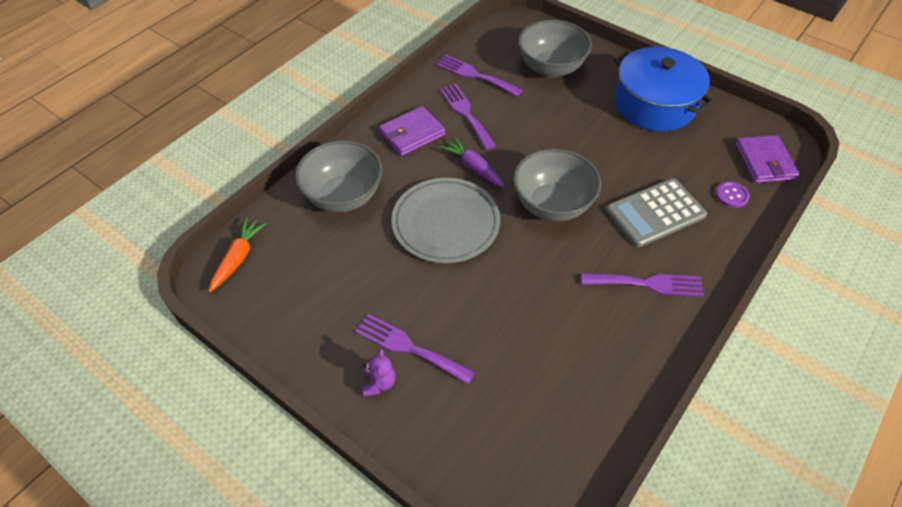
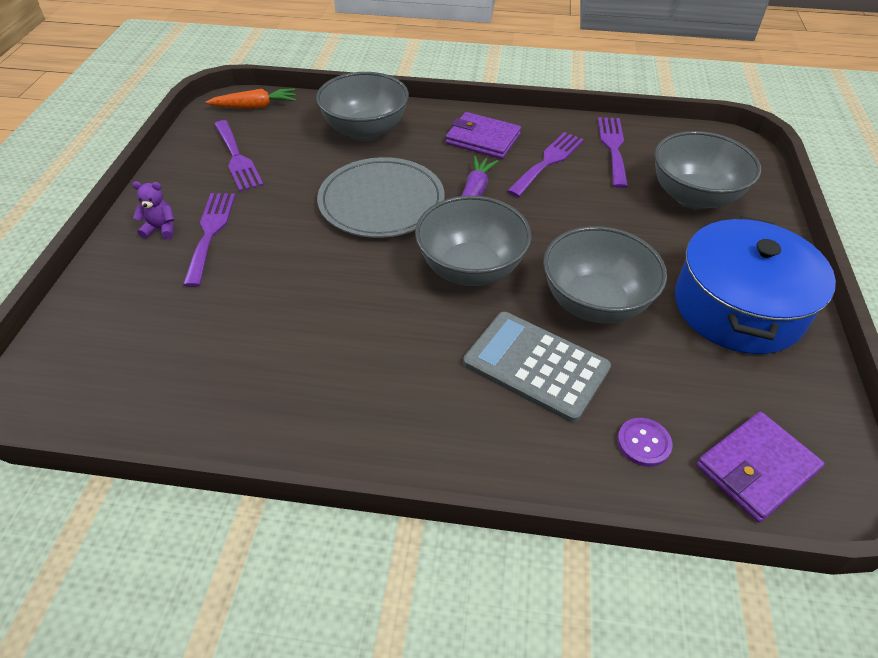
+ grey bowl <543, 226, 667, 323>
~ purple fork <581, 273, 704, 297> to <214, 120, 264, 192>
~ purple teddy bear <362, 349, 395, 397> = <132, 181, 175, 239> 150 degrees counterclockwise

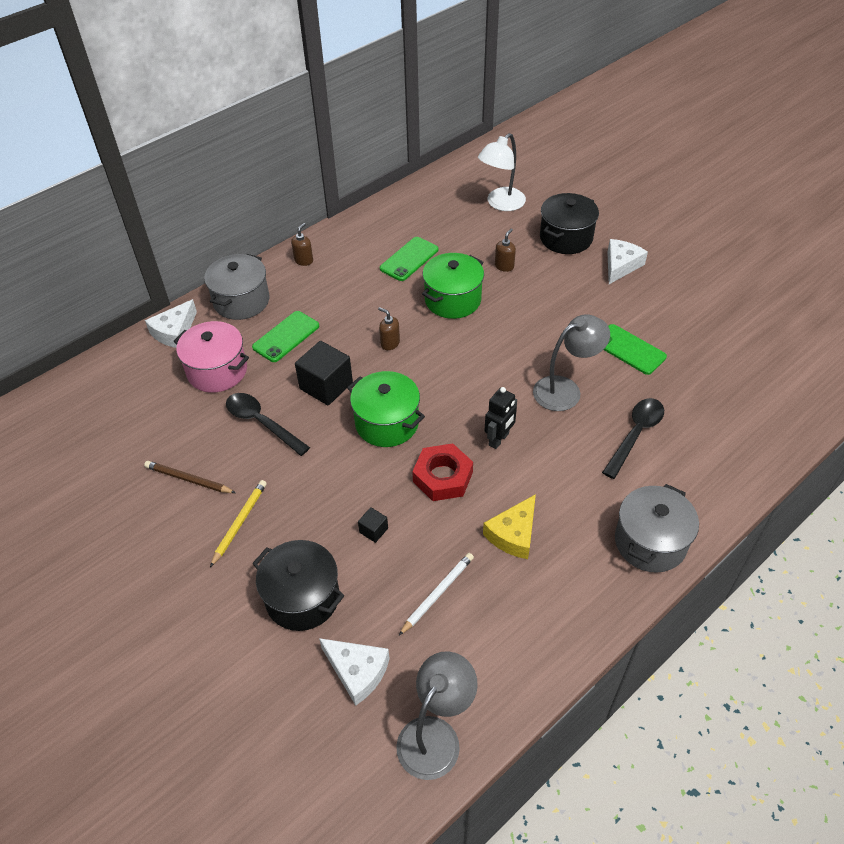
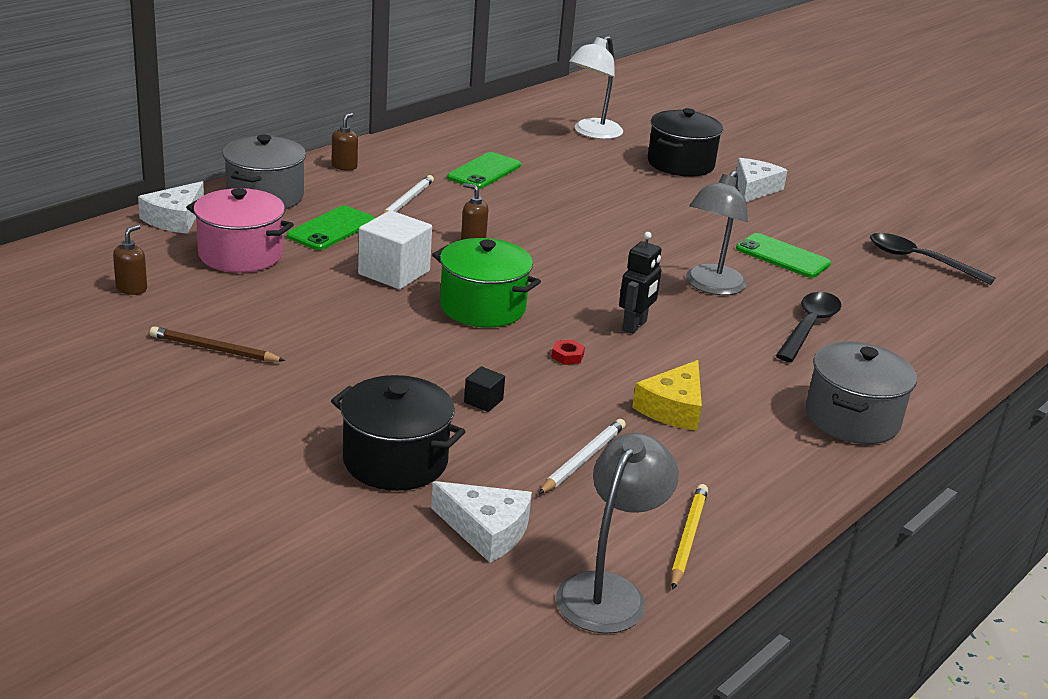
- green pot <422, 253, 484, 319>
+ white pencil <382, 175, 434, 214>
~ yellow pencil <210, 480, 267, 567> to <671, 484, 708, 590>
~ black spoon <226, 393, 310, 456> to <870, 233, 995, 285>
~ brown soap dispenser <495, 229, 516, 272> to <113, 225, 147, 295>
~ black cube <295, 341, 353, 405> to white cube <358, 210, 432, 289>
~ grey lamp <533, 315, 610, 411> = <686, 170, 748, 295> 150 degrees clockwise
~ red nut <412, 443, 473, 501> = <551, 340, 585, 365> x0.41

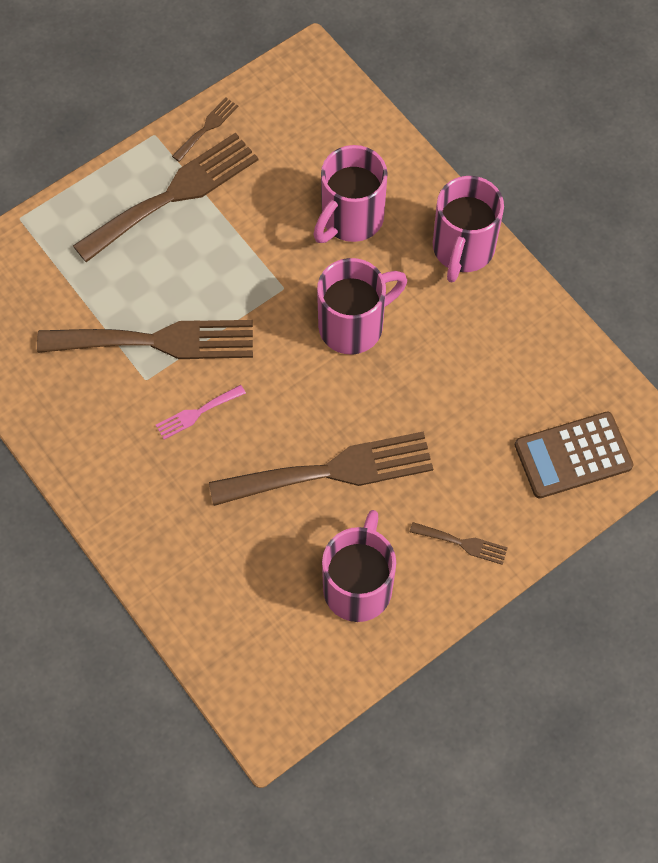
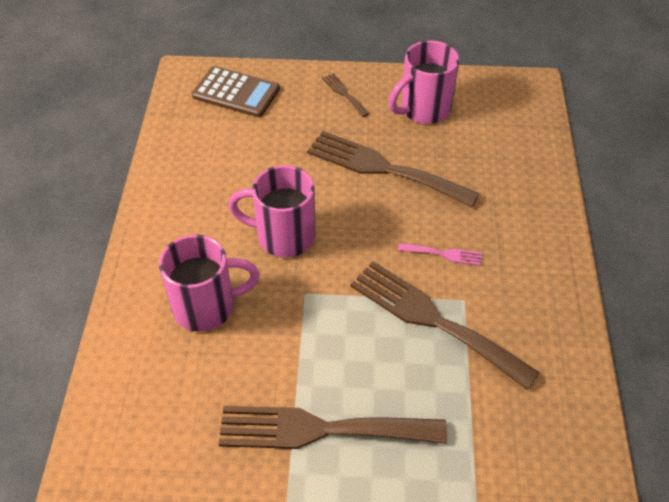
- brown fork <172, 98, 238, 162>
- pink mug <433, 176, 504, 282>

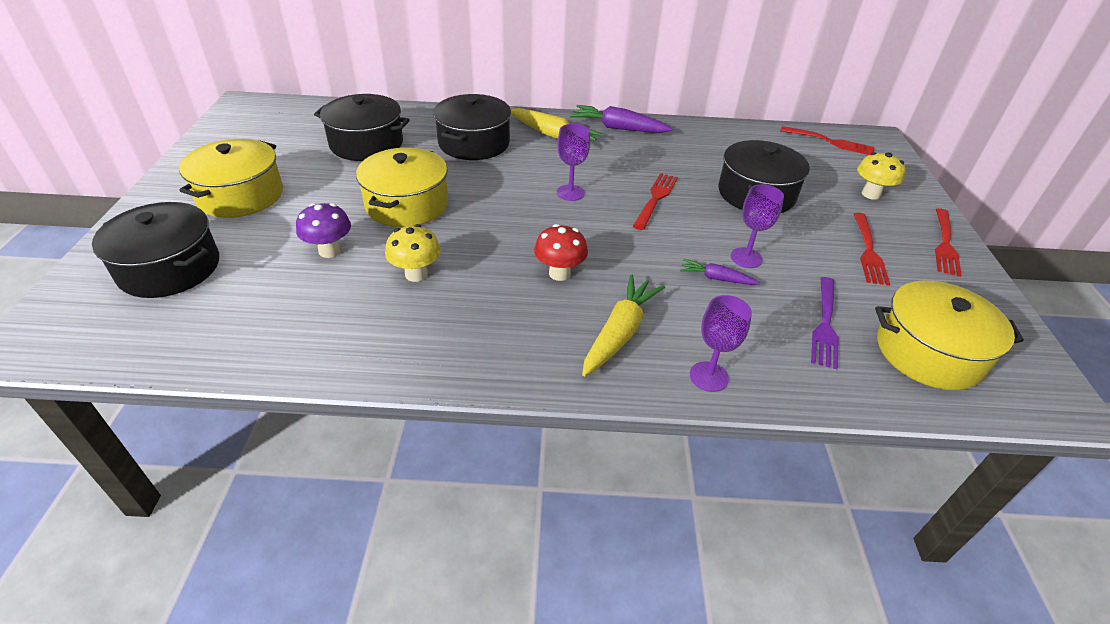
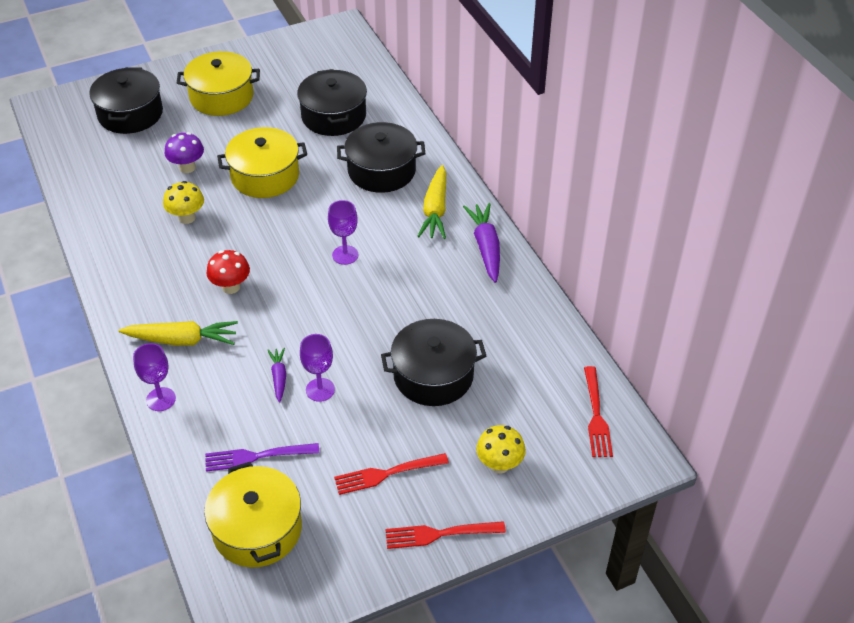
- red fork <633, 173, 678, 230>

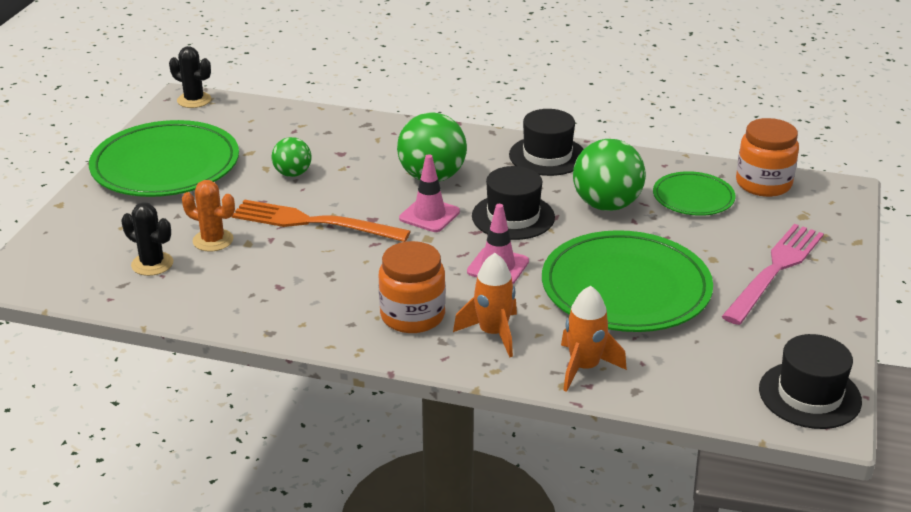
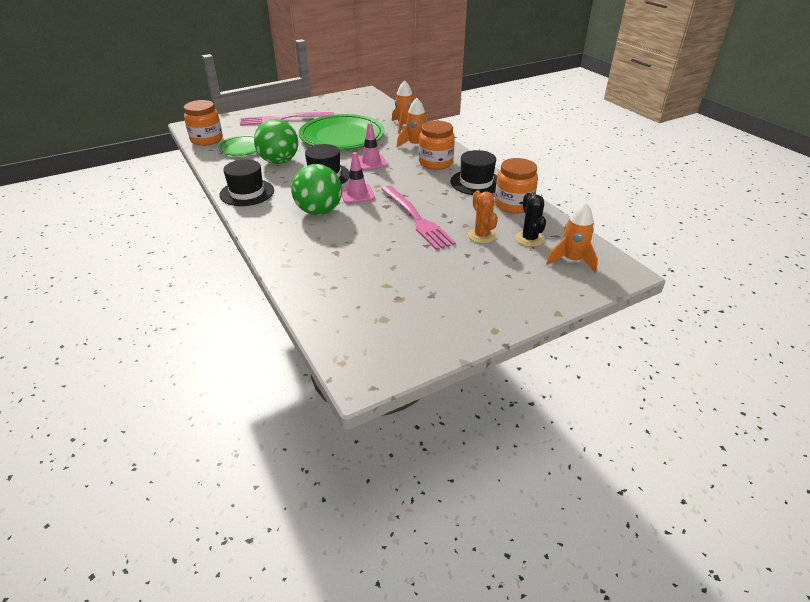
- green plate <89, 120, 239, 197>
- black cactus <169, 46, 211, 108>
- green ball <272, 137, 312, 177>
+ orange jar <495, 158, 538, 214>
+ orange rocket <546, 202, 598, 273>
~ black hat <759, 334, 862, 429> to <450, 150, 497, 195>
~ orange fork <232, 200, 411, 242> to pink fork <381, 186, 456, 250>

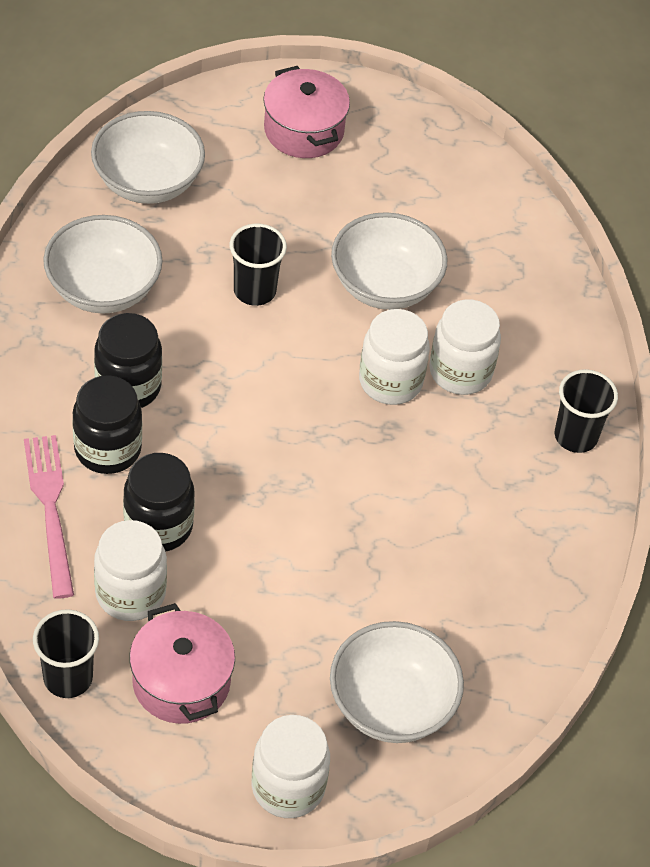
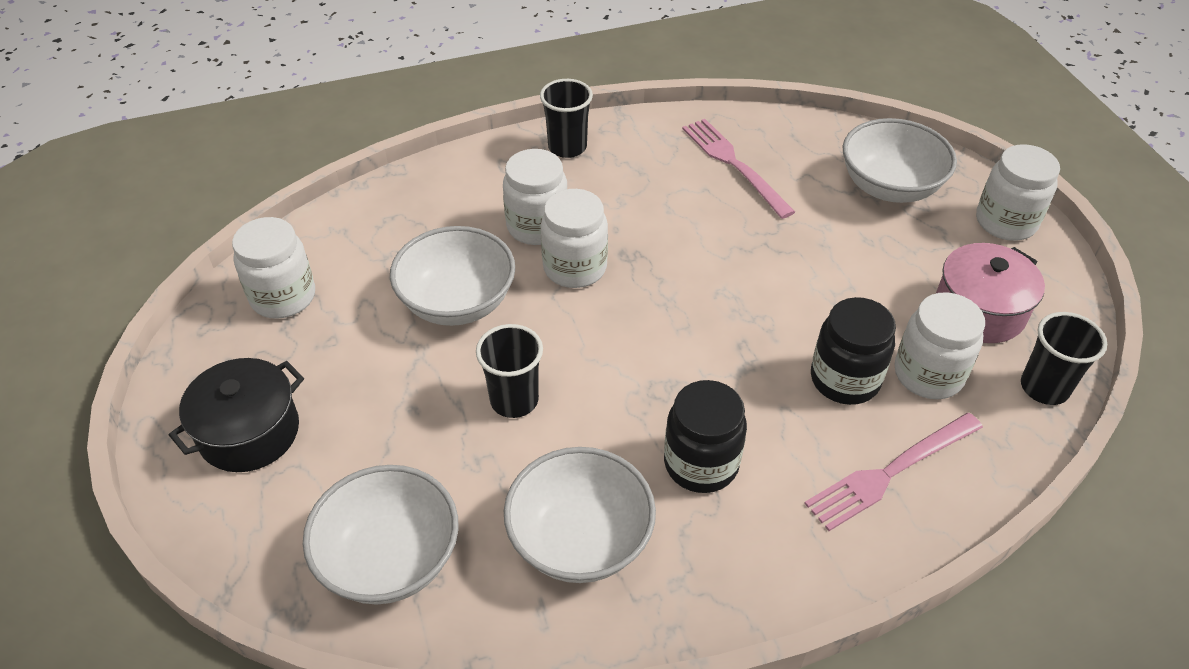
- black jar <72, 375, 142, 474>
+ white jar <232, 217, 315, 319>
+ pink fork <682, 119, 795, 219>
~ pink pot <263, 66, 350, 158> to black pot <169, 358, 304, 472>

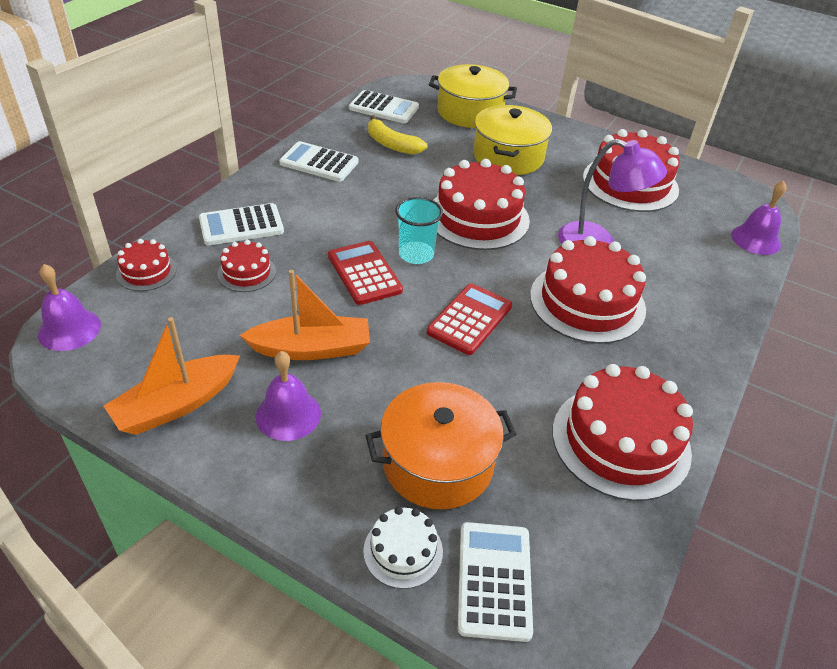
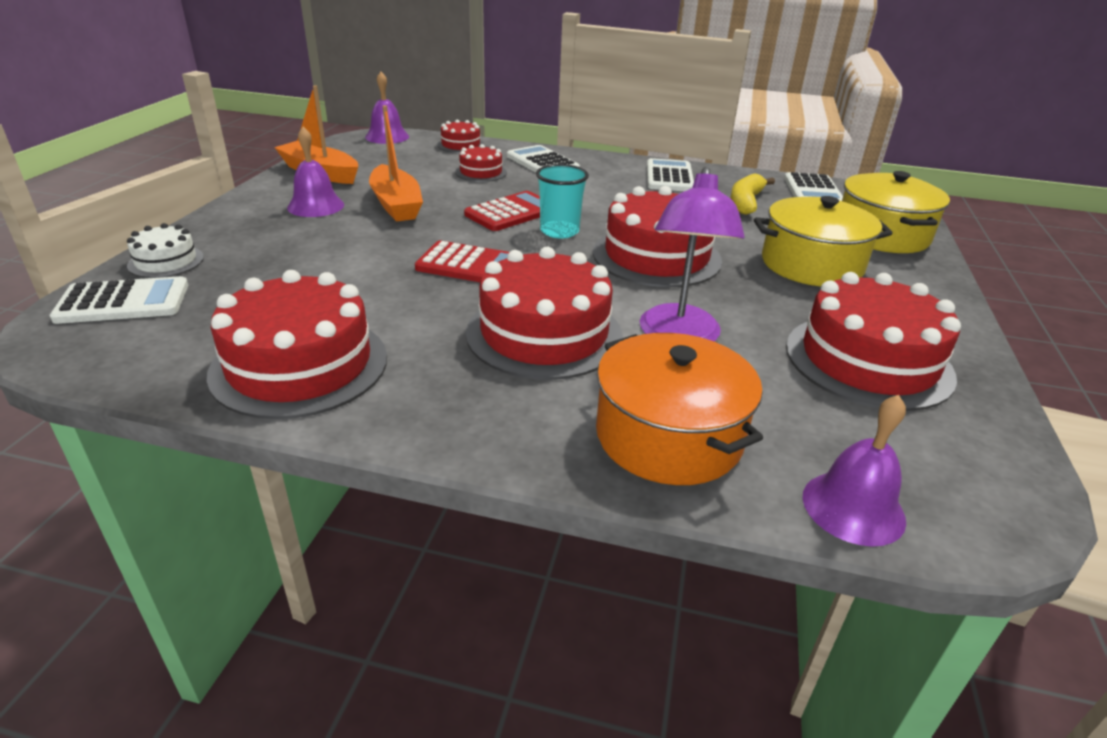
~ orange pot <365, 382, 516, 510> to <596, 333, 763, 485>

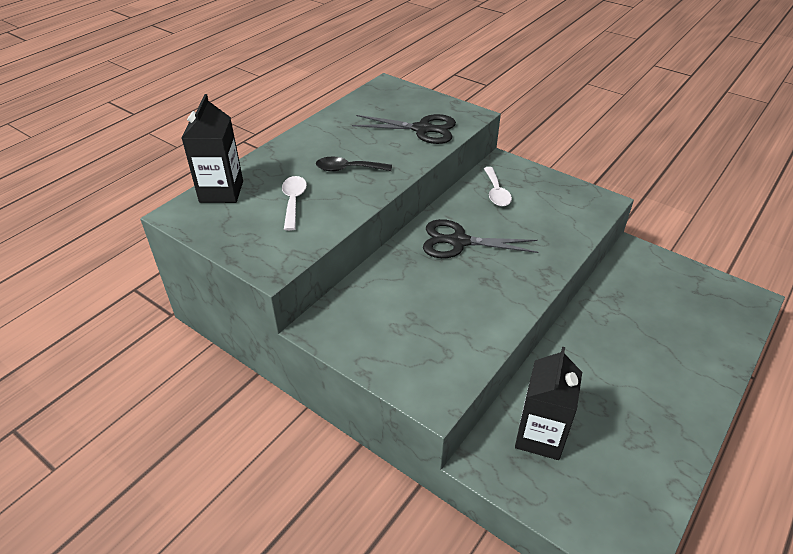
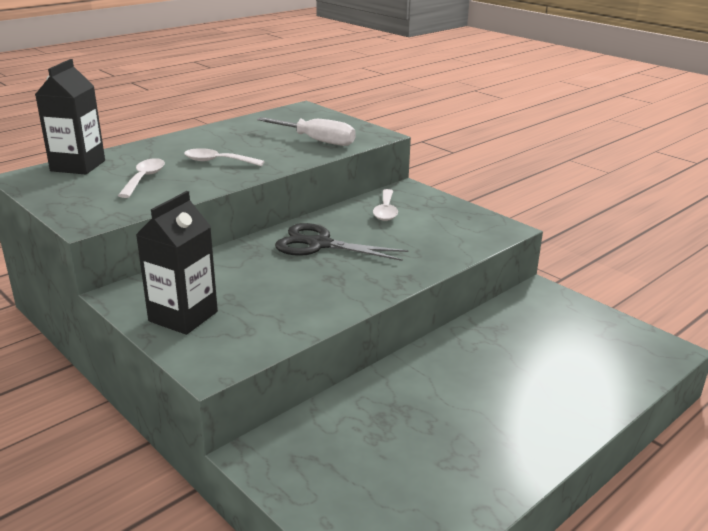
~ black carton <515, 346, 582, 460> to <136, 191, 218, 335>
~ black scissors <352, 114, 456, 144> to white screwdriver <257, 117, 356, 146>
~ black spoon <316, 157, 392, 172> to white spoon <184, 148, 265, 166>

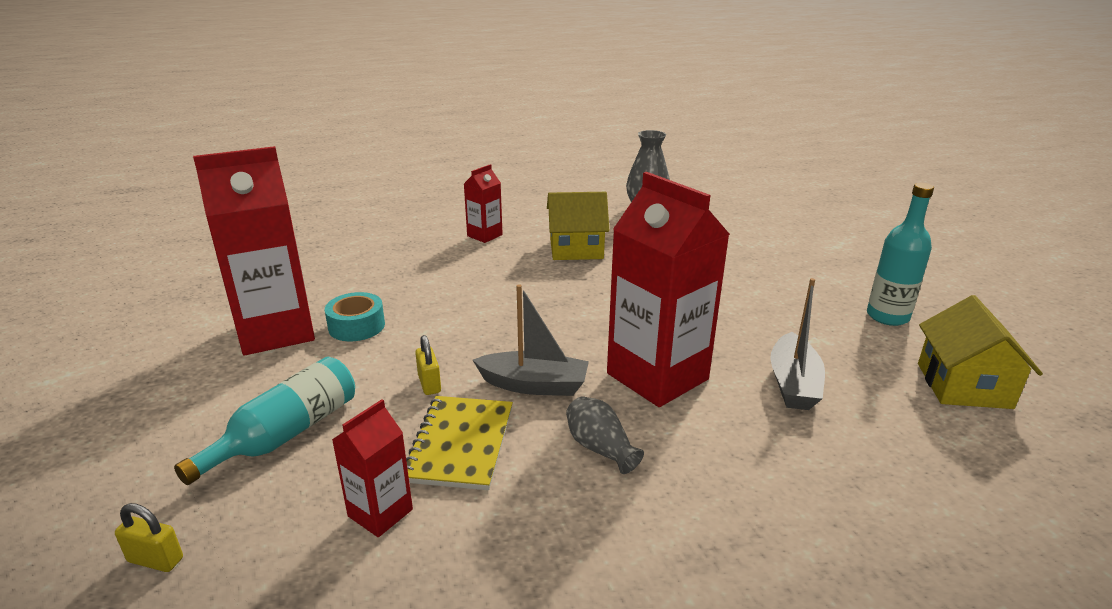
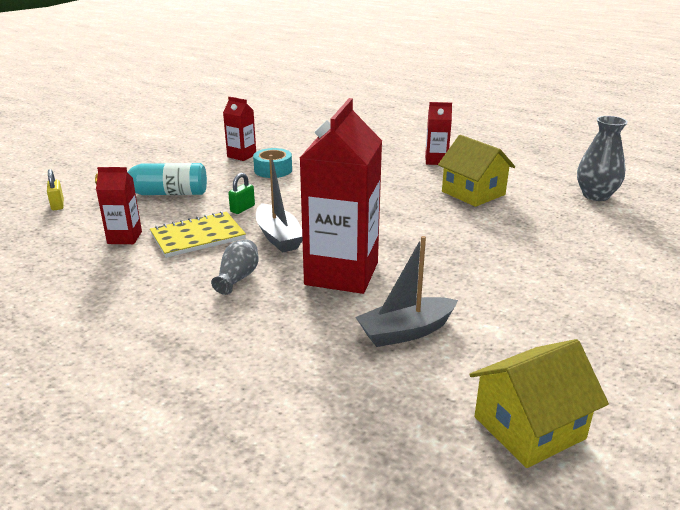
- turquoise bottle <867, 183, 934, 326>
~ yellow padlock <415, 335, 441, 395> to green padlock <228, 173, 255, 214>
~ red carton <193, 146, 315, 355> = <223, 96, 256, 161> x0.49

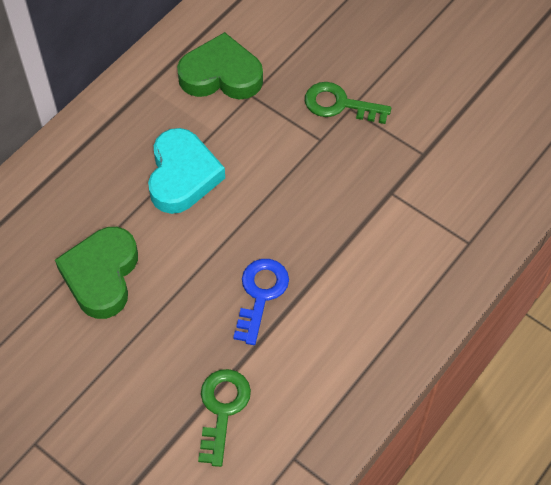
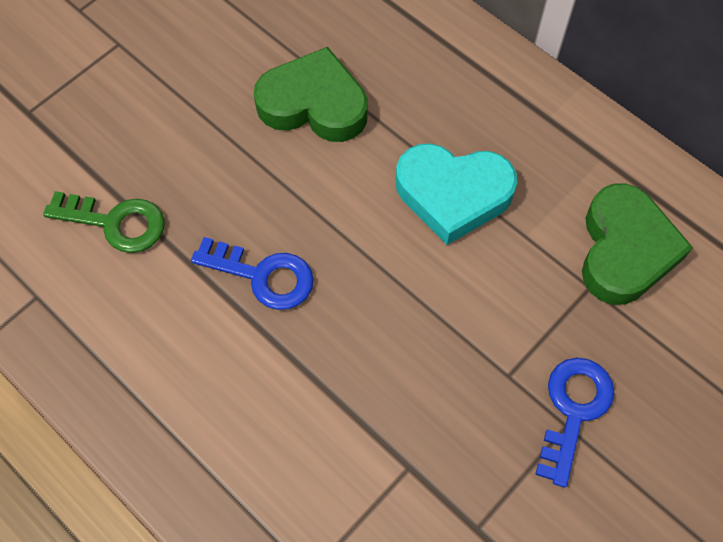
~ green key <305, 82, 391, 124> to blue key <535, 358, 614, 488>

